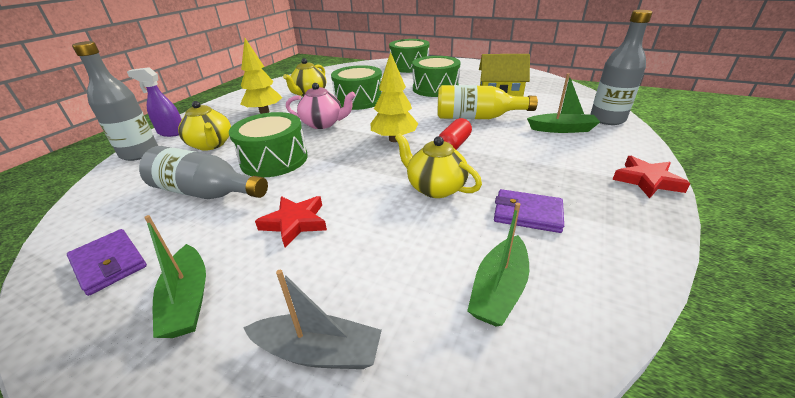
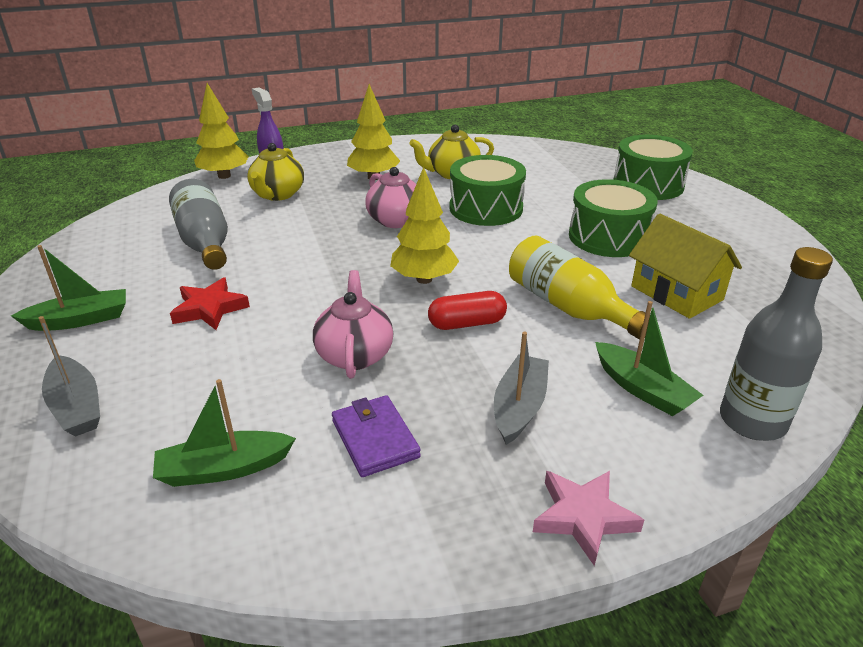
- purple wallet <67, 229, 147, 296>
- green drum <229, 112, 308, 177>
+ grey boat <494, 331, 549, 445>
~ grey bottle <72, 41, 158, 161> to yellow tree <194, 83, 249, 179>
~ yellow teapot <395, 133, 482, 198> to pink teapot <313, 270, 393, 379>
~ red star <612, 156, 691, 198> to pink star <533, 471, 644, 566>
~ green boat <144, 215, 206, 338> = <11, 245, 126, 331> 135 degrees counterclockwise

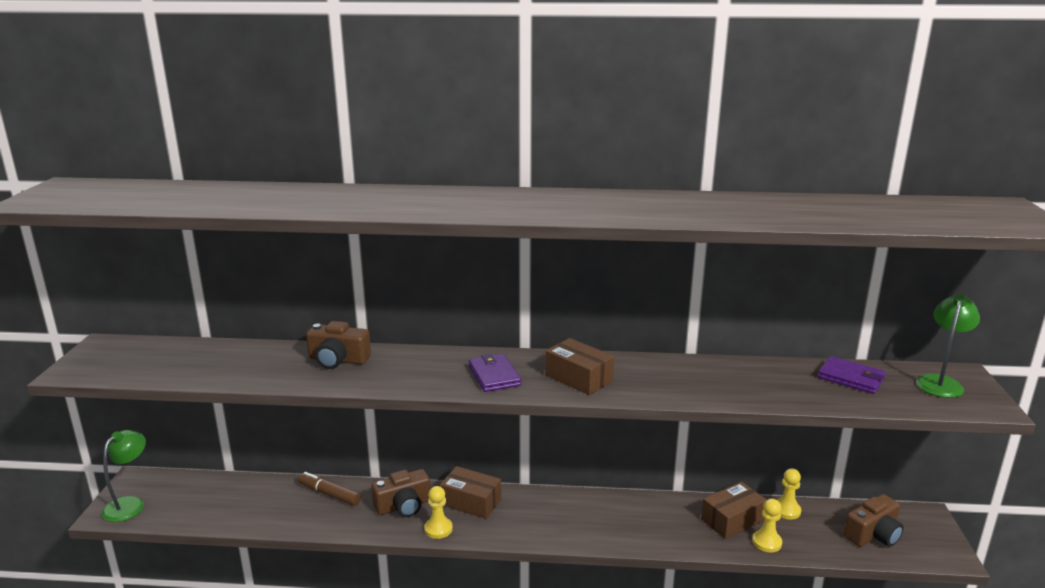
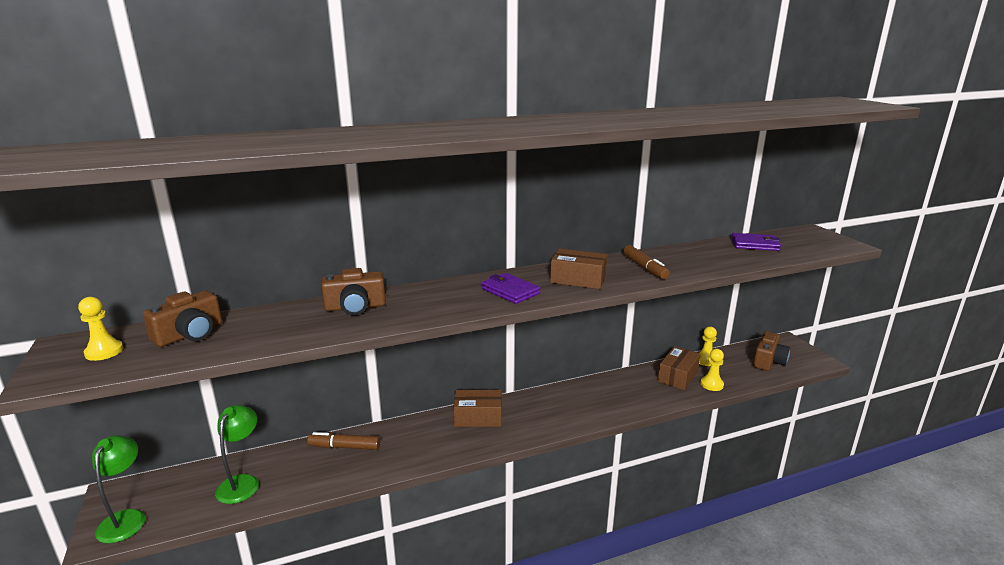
+ brown marker <623, 245, 670, 279>
~ brown camera <371, 469, 430, 517> to <143, 291, 222, 347>
~ yellow pawn <424, 486, 453, 539> to <78, 297, 123, 361>
~ green lamp <916, 295, 980, 398> to <215, 405, 259, 504>

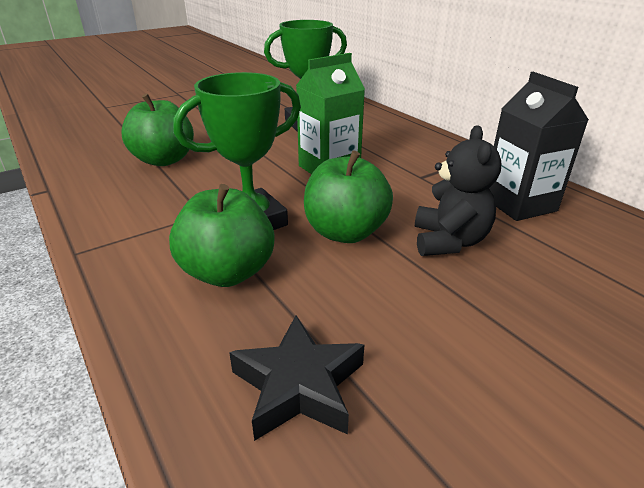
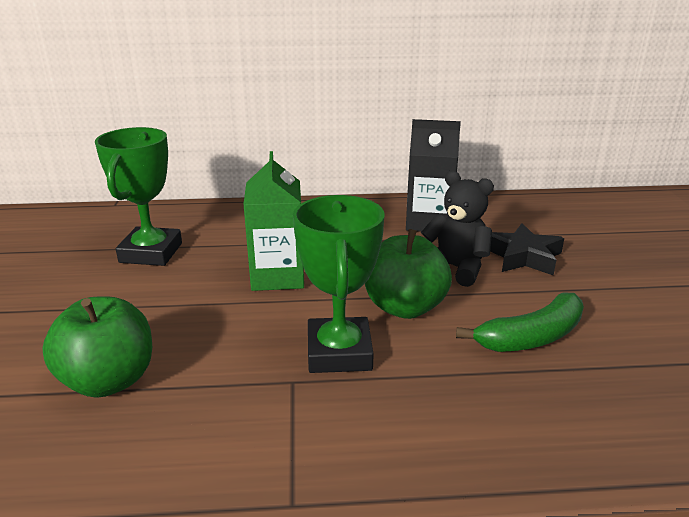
- green apple <169, 184, 274, 287>
+ green banana <456, 293, 584, 352>
~ black star <229, 315, 364, 441> to <490, 223, 564, 275>

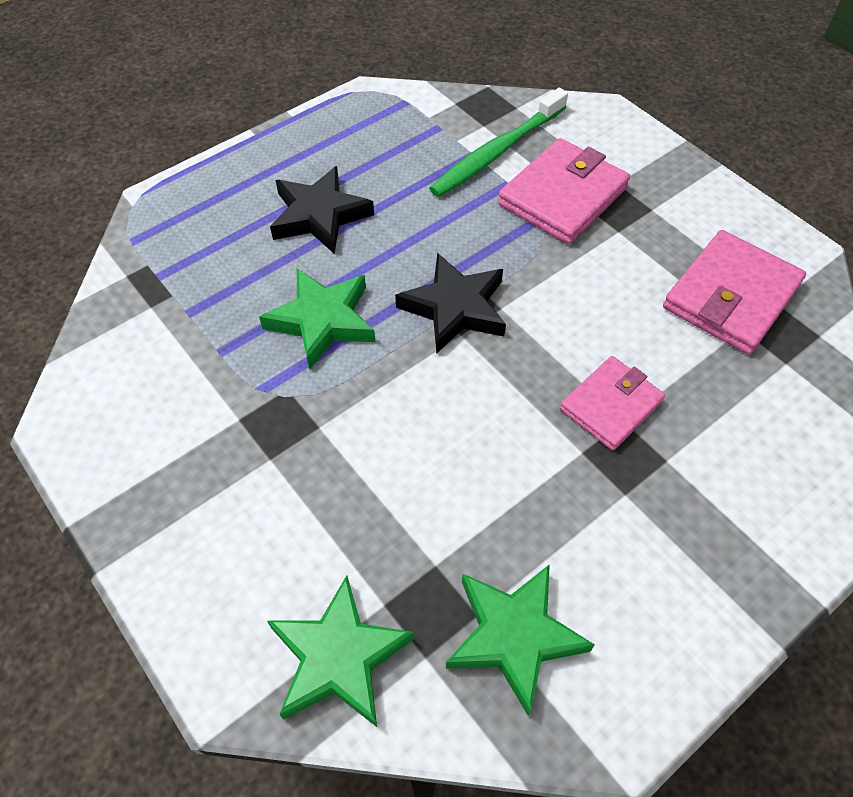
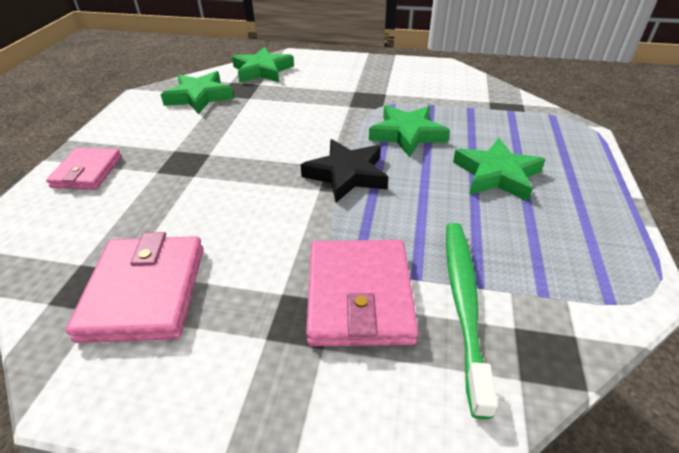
~ pink wallet <560, 356, 665, 451> to <46, 148, 122, 190>
~ black star <270, 166, 374, 254> to green star <453, 138, 546, 201>

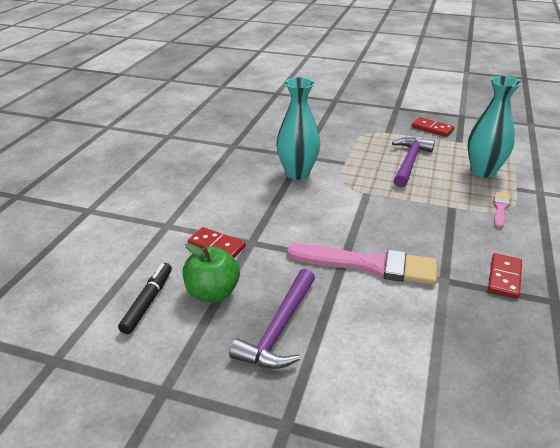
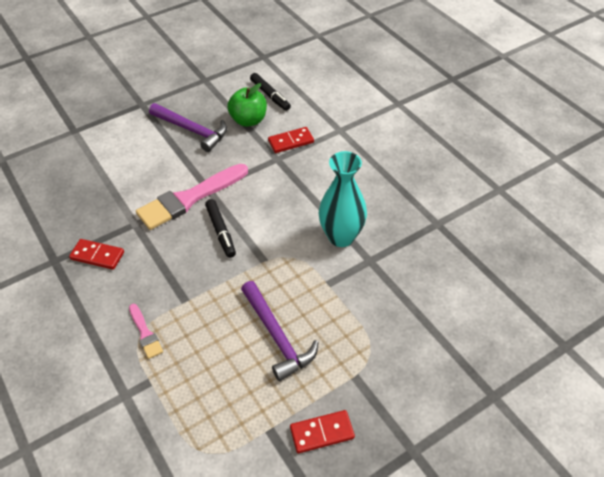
- turquoise vase <467, 76, 521, 178>
+ black marker <205, 199, 236, 258>
~ purple hammer <229, 269, 315, 369> = <149, 103, 227, 152> 150 degrees clockwise
~ red domino <488, 253, 522, 299> = <69, 239, 124, 270> 45 degrees counterclockwise

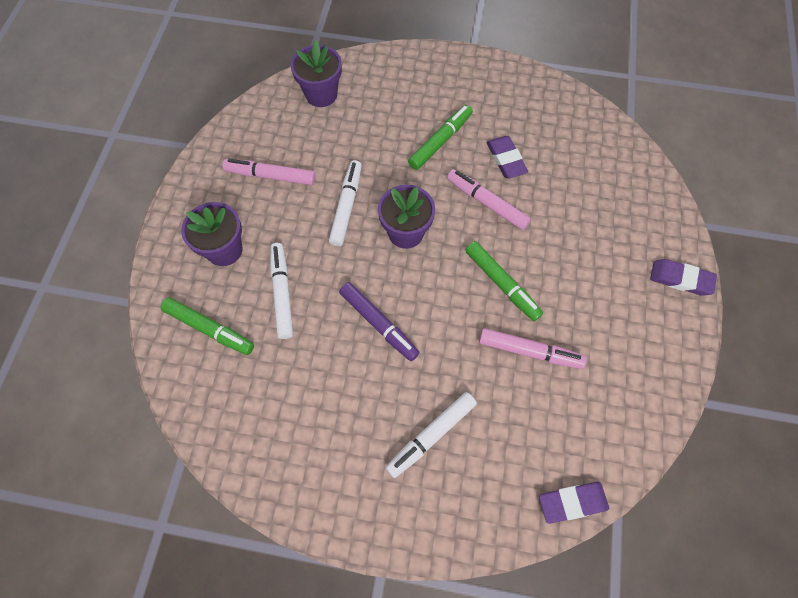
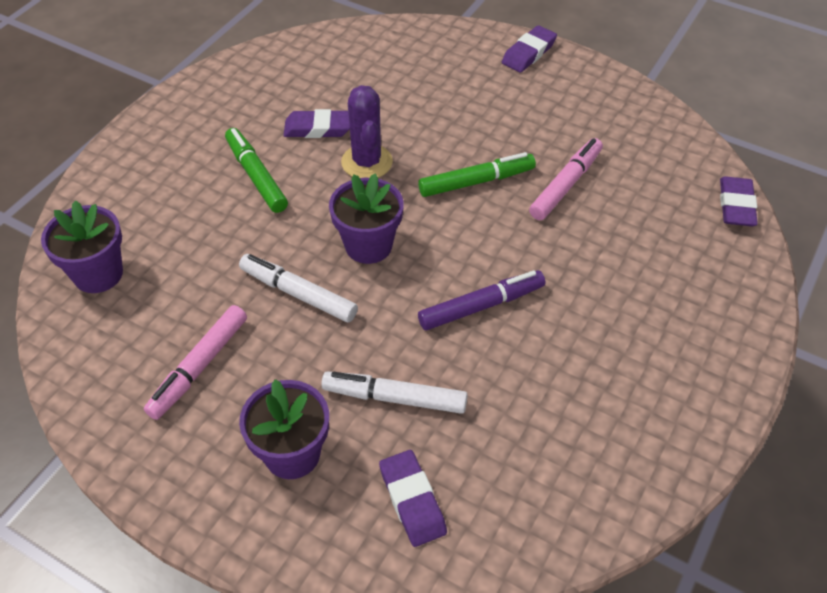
- white marker <385, 392, 477, 478>
~ green marker <161, 297, 254, 355> to purple eraser <379, 450, 447, 547>
~ pink marker <447, 169, 531, 230> to purple cactus <341, 85, 393, 178>

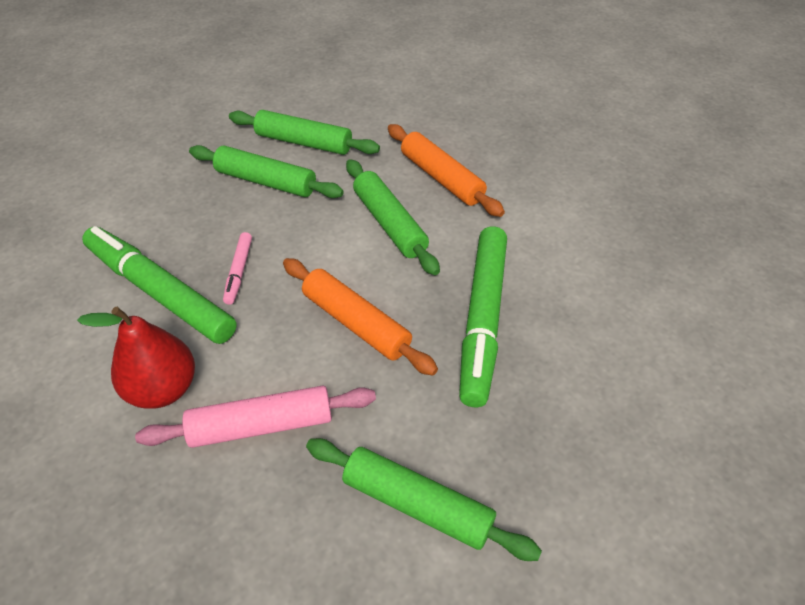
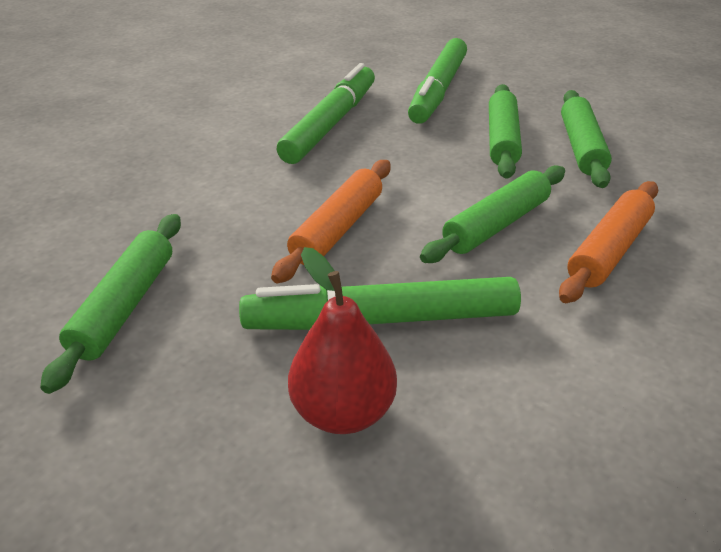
- pink rolling pin <135, 386, 376, 448>
- pink marker <223, 232, 252, 305>
+ green marker <408, 38, 467, 124>
~ red pear <77, 307, 195, 409> to <288, 247, 397, 434>

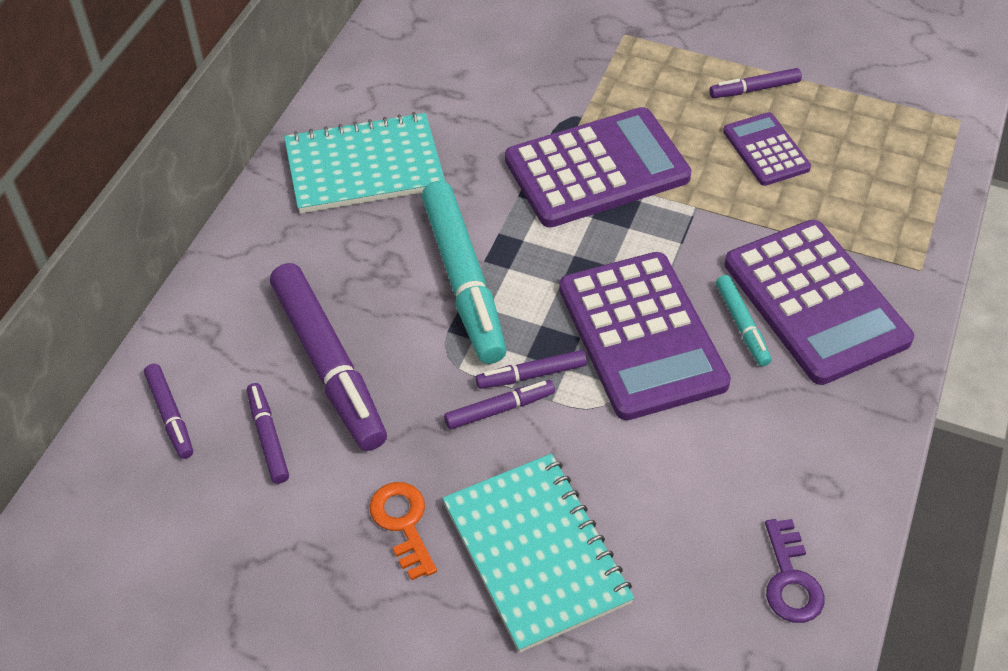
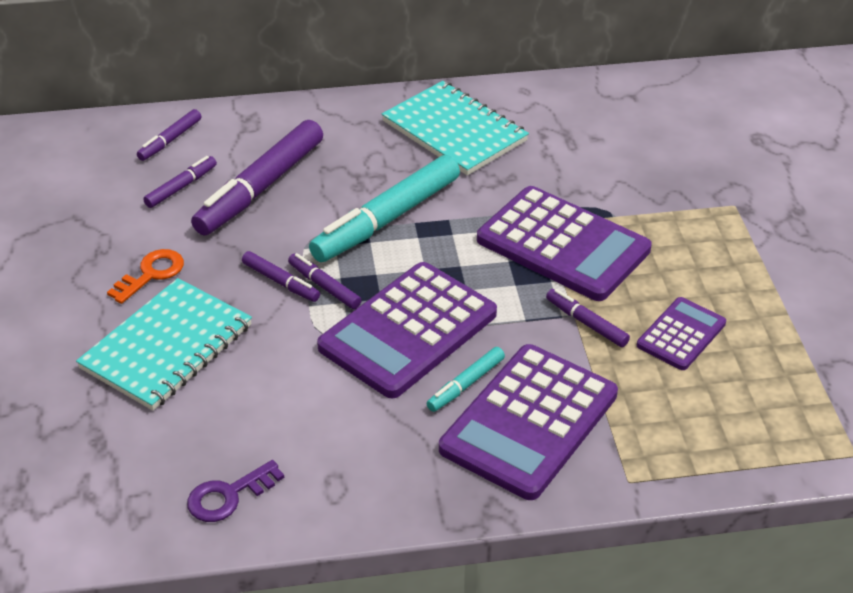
~ purple marker <709, 68, 802, 98> to <546, 289, 630, 347>

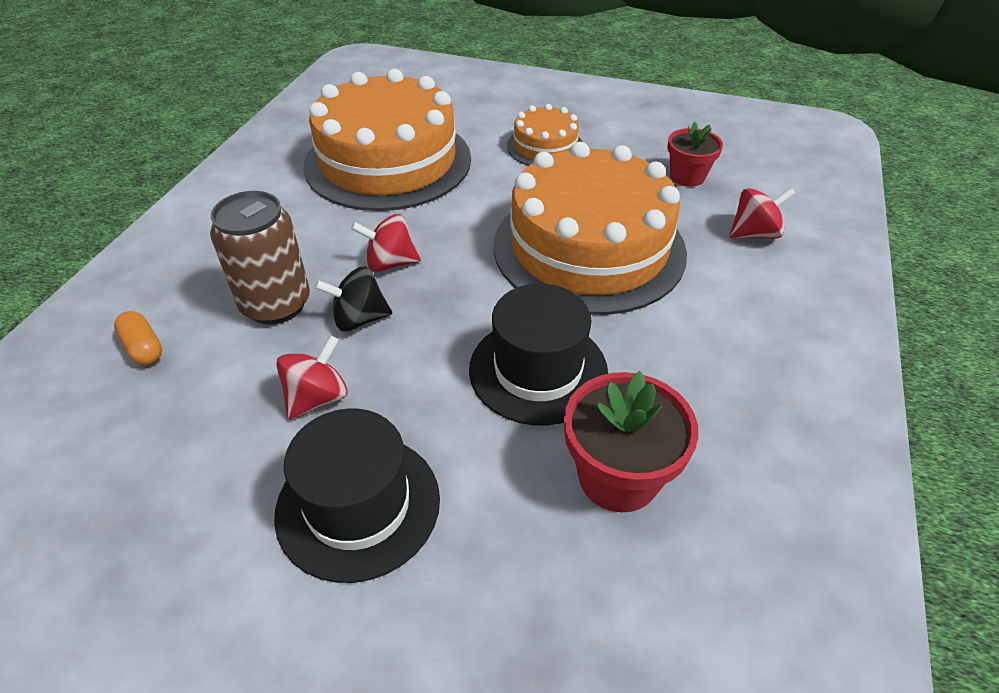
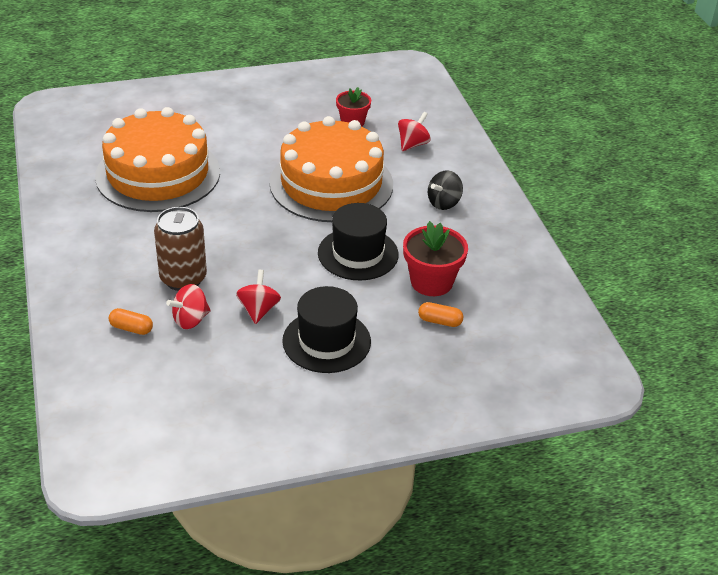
- orange cake <507, 104, 582, 166>
+ orange capsule <418, 302, 463, 327>
~ black spinning top <314, 267, 392, 331> to <428, 170, 463, 210>
~ red spinning top <351, 214, 421, 272> to <166, 284, 211, 329>

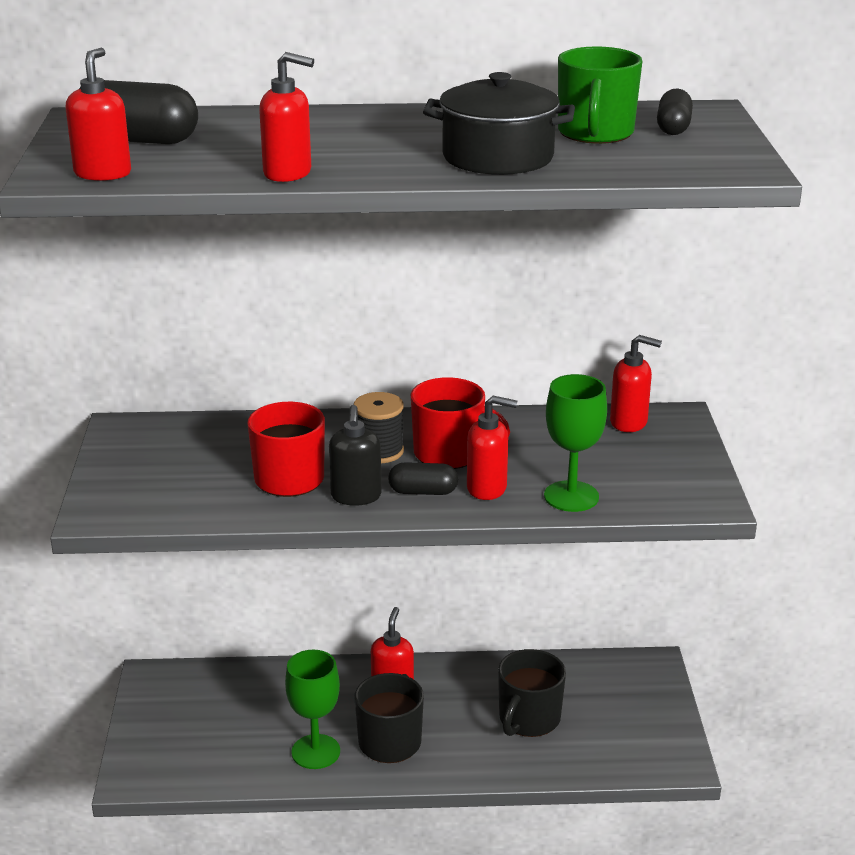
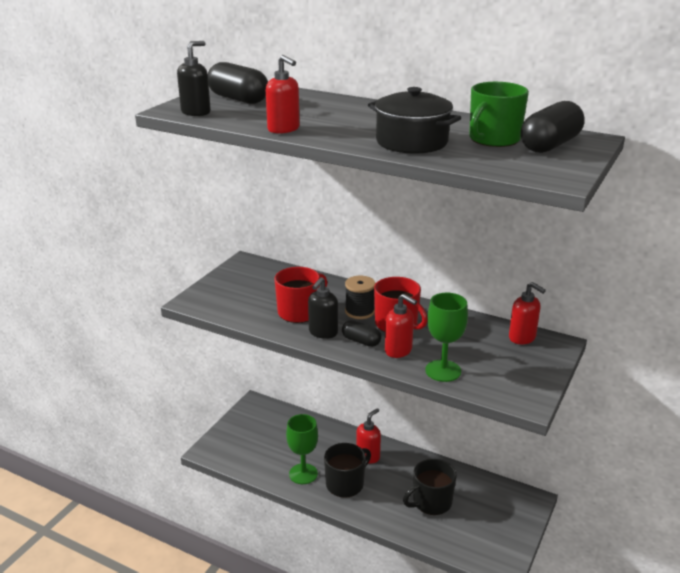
~ red soap dispenser <66, 48, 131, 181> to black soap dispenser <177, 41, 211, 116>
~ black capsule <657, 88, 693, 135> = <521, 101, 584, 153> x1.70

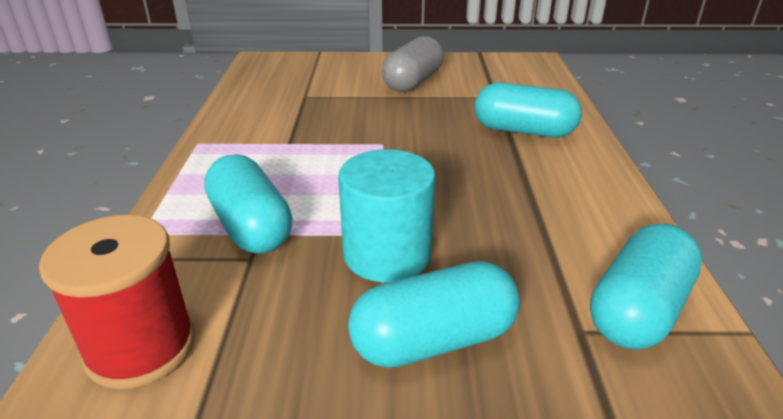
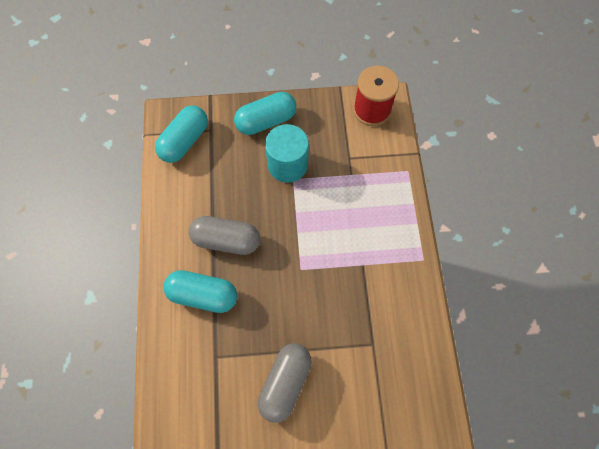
- turquoise capsule <204, 154, 292, 254>
+ grey capsule <189, 216, 260, 255>

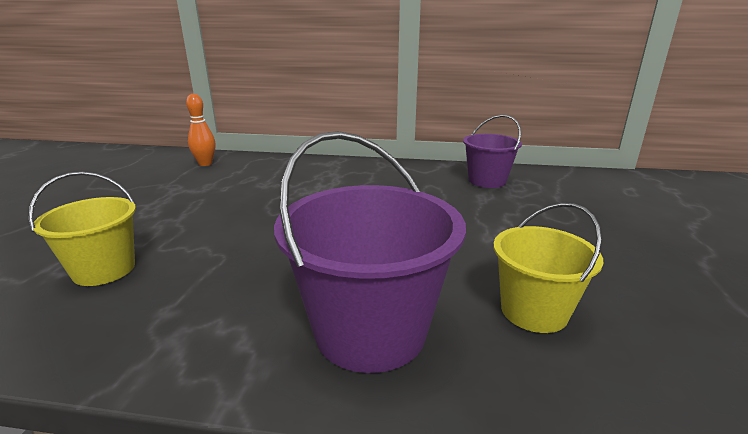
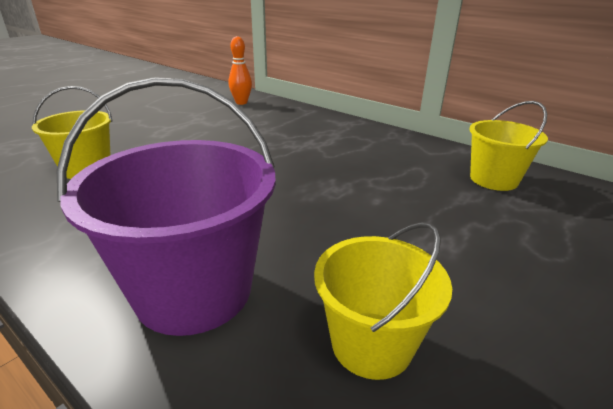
~ purple bucket <463, 115, 522, 188> to yellow bucket <469, 101, 548, 191>

